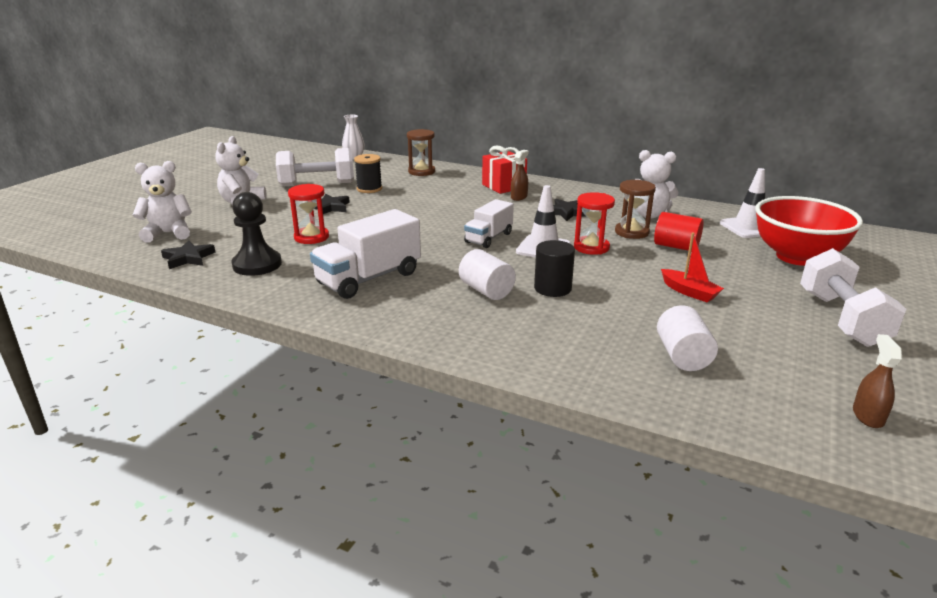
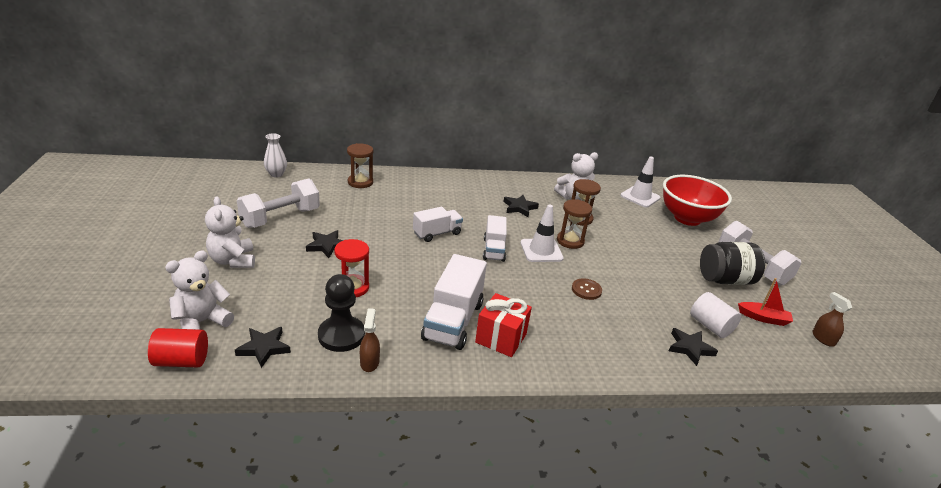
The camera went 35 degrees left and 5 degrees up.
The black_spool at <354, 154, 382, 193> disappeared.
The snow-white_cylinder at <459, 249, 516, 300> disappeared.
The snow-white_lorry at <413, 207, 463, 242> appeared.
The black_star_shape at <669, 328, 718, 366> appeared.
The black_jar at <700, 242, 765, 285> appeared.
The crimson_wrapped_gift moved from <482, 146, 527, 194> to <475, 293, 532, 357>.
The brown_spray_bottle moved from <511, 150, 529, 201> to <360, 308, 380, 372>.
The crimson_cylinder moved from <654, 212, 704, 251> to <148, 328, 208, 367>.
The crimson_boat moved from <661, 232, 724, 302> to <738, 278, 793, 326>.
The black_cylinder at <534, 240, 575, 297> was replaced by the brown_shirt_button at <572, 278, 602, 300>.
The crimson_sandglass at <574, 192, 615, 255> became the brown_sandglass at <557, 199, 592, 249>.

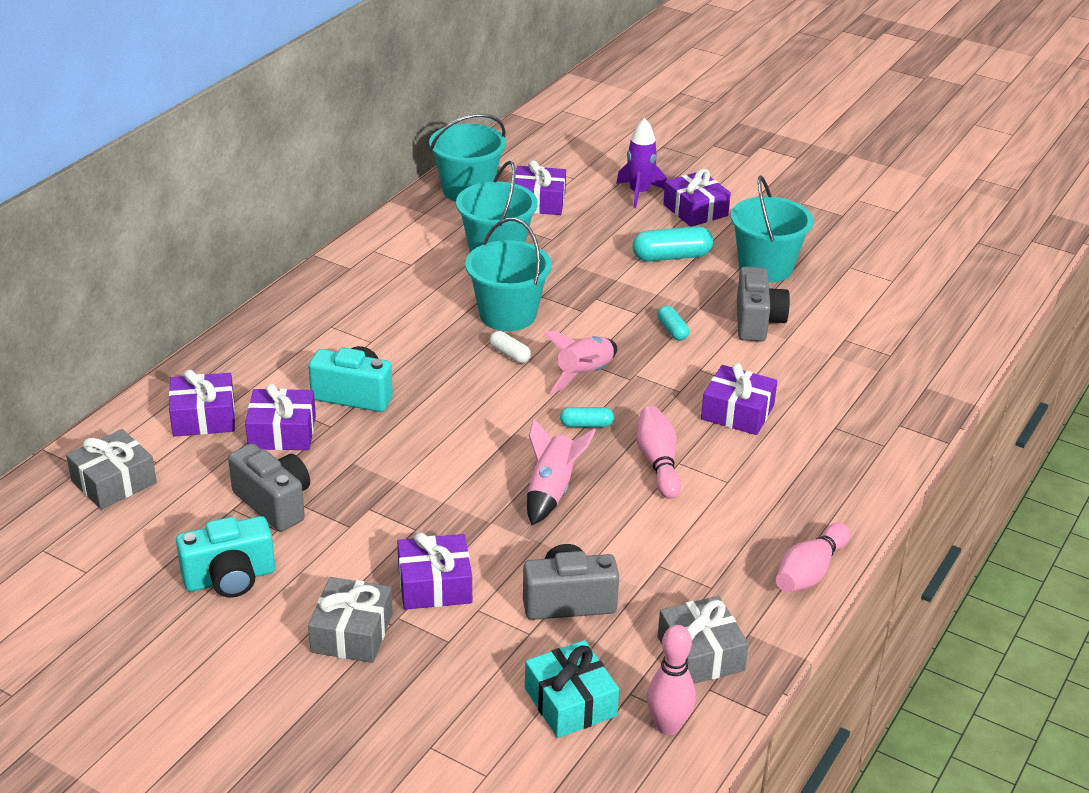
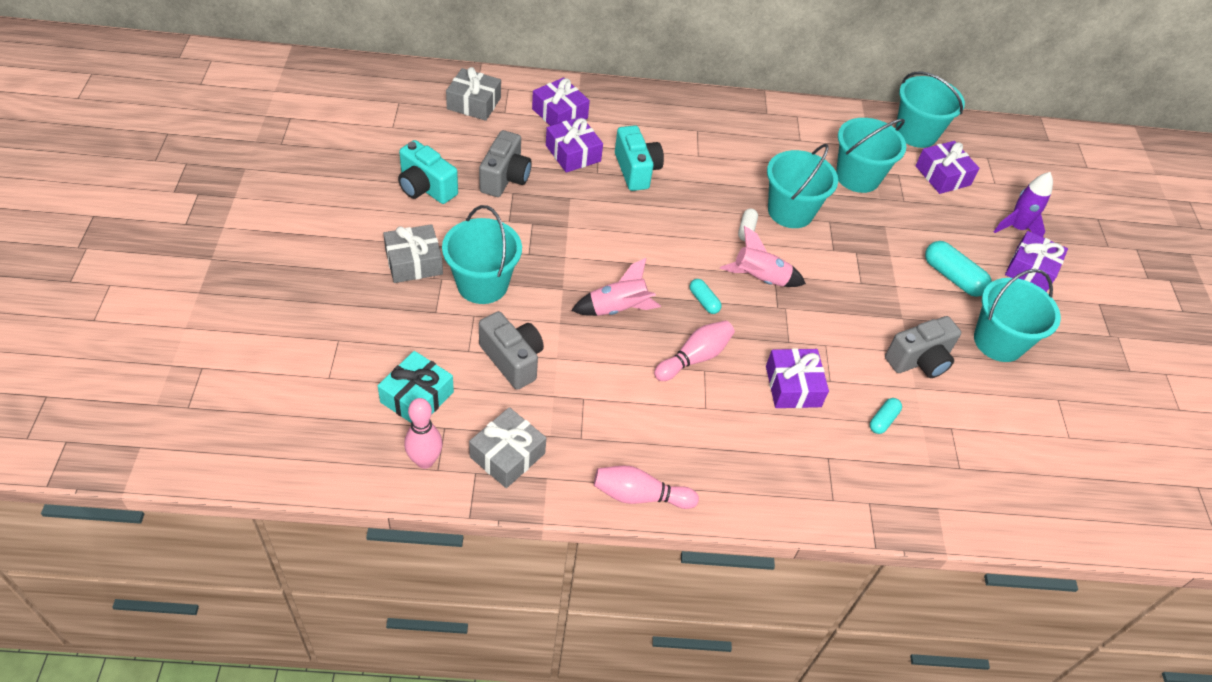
The camera went 55 degrees right and 15 degrees up.
The turquoise_pill moved from <657, 305, 689, 341> to <870, 398, 902, 434>.
The royal_purple_wrapped_gift at <397, 533, 472, 610> was replaced by the turquoise_sand_bucket at <442, 205, 522, 304>.

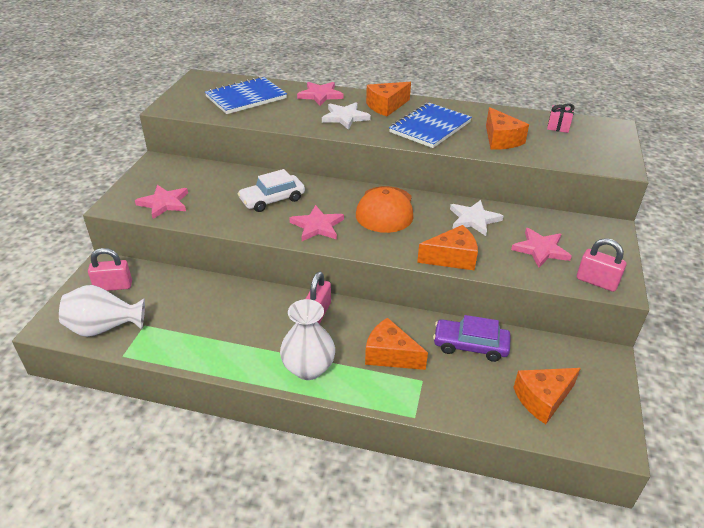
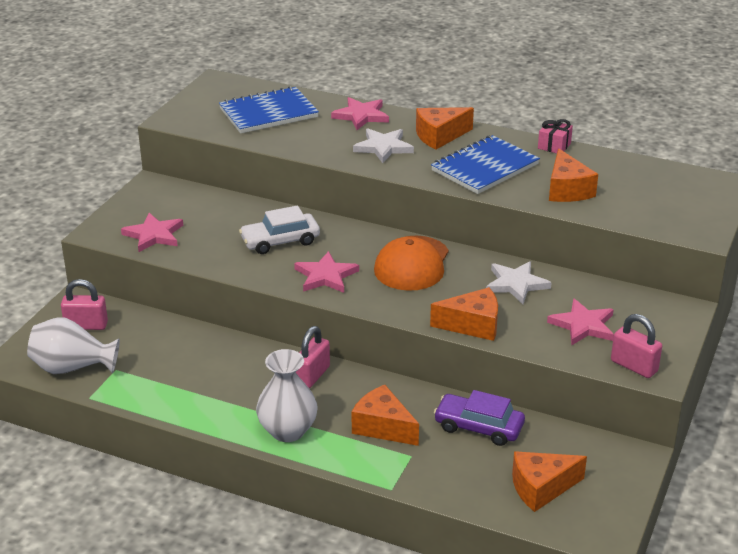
The camera went 10 degrees right and 5 degrees down.
The rosy_wrapped_gift moved from <547, 103, 575, 133> to <538, 119, 573, 153>.

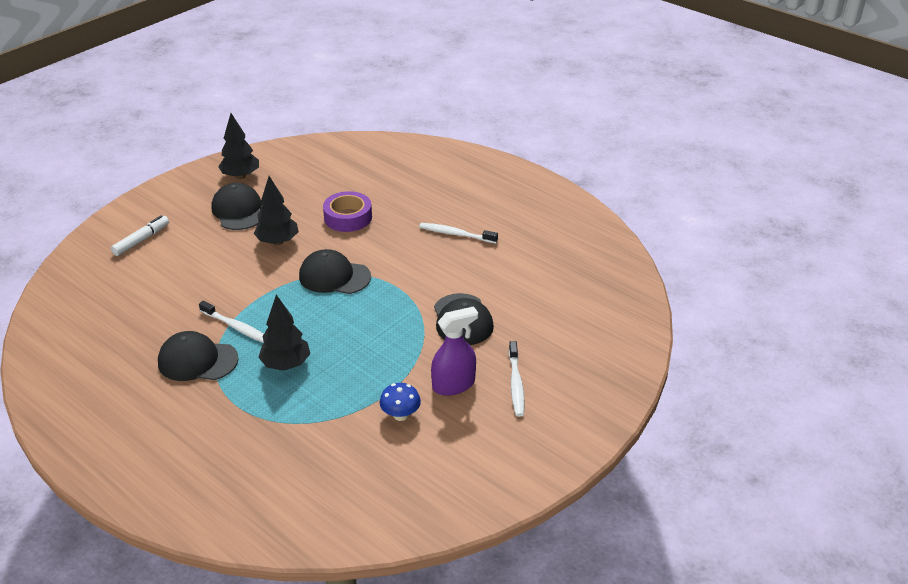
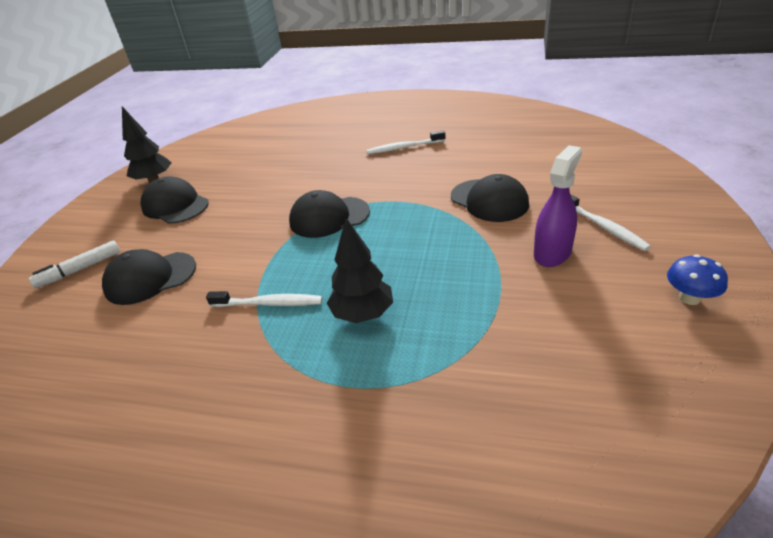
The camera went 25 degrees left and 0 degrees up.
The black_tree at <254, 176, 299, 245> disappeared.
The royal_purple_roll_of_tape at <323, 191, 372, 232> disappeared.
The black_cap moved from <158, 331, 239, 381> to <102, 249, 196, 305>.
The blue_toadstool moved from <379, 383, 421, 421> to <667, 255, 728, 305>.
The snow-white_marker at <111, 215, 169, 256> turned 135 degrees counterclockwise.

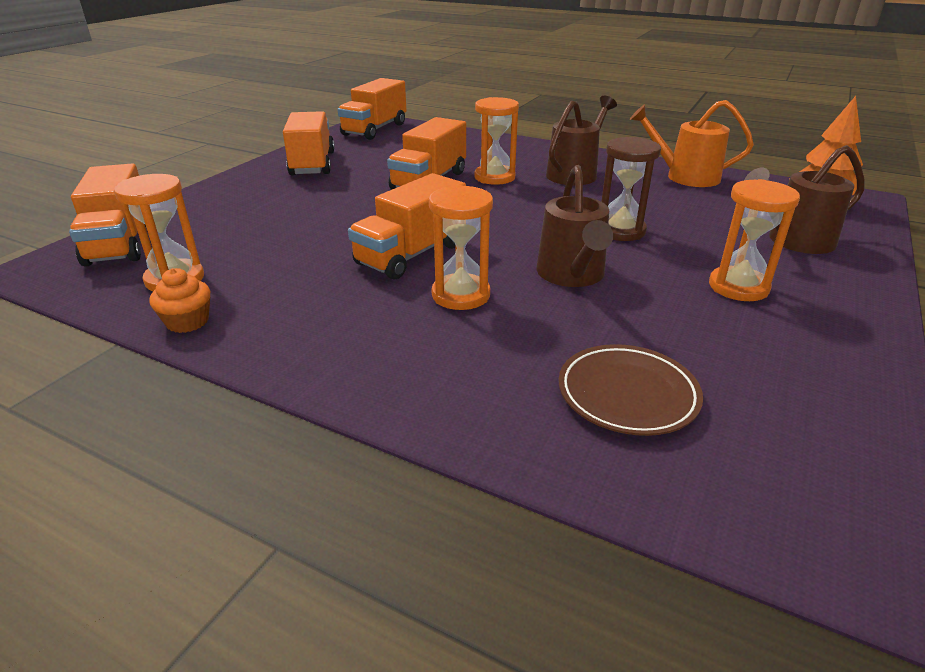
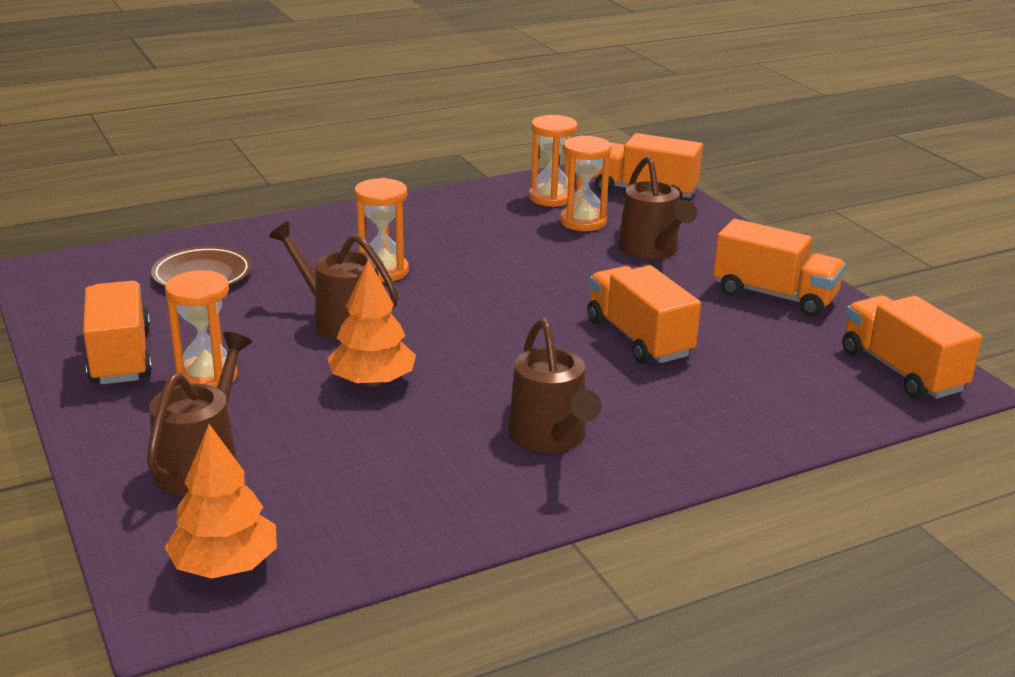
The camera went 125 degrees right and 5 degrees down.
The bright_orange_fairy_cake at <149, 268, 210, 333> disappeared.
The bright_orange_sprinkling_can at <630, 100, 754, 187> disappeared.
The brown_sprinkling_can at <618, 156, 697, 259> appeared.
The bright_orange_lorry moved from <348, 173, 466, 279> to <83, 281, 152, 384>.
The bright_orange_sandglass moved from <474, 97, 519, 185> to <560, 135, 612, 231>.
The brown_sandglass at <601, 137, 661, 241> was replaced by the bright_orange_tree at <327, 259, 416, 387>.

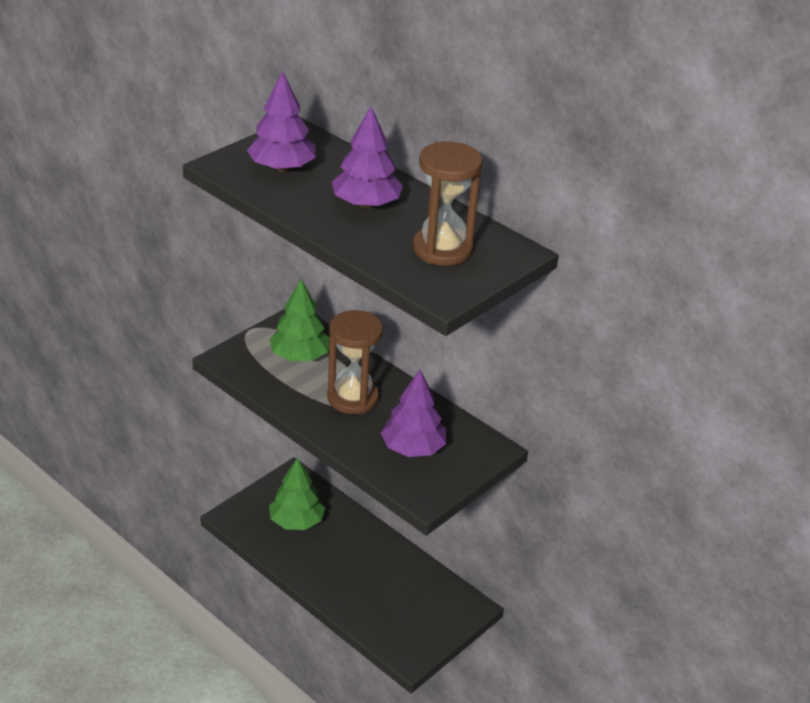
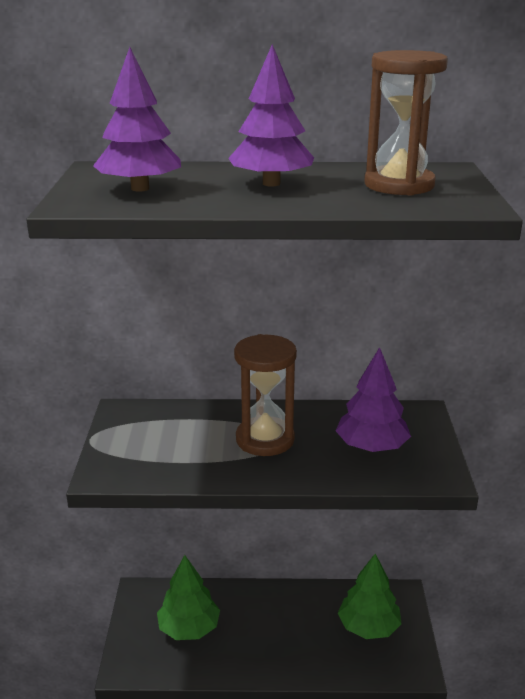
The camera went 40 degrees left and 10 degrees down.
The green_tree moved from <269, 279, 329, 361> to <338, 554, 402, 639>.

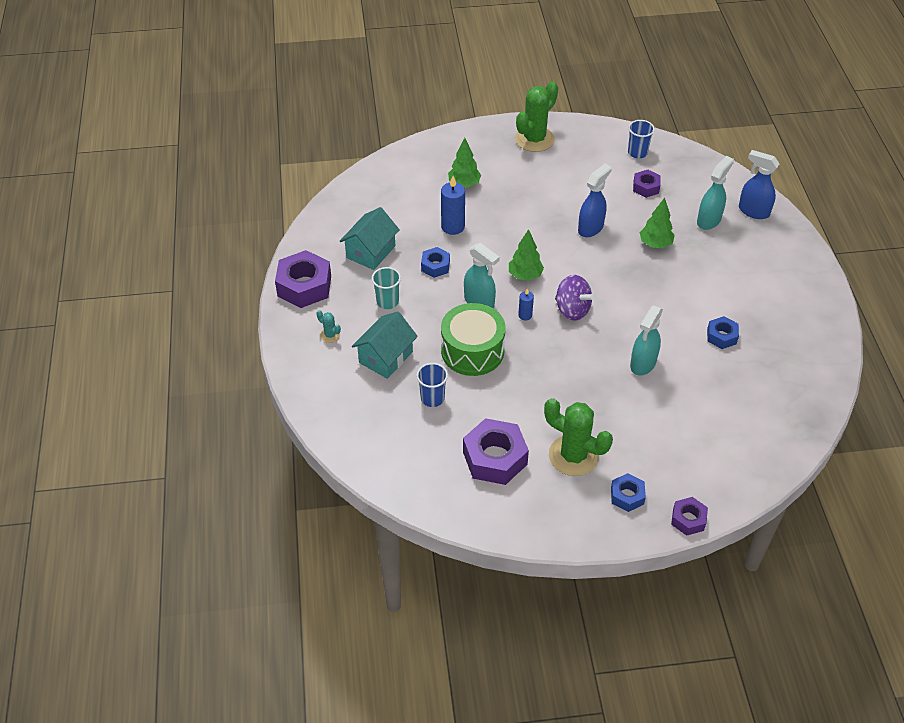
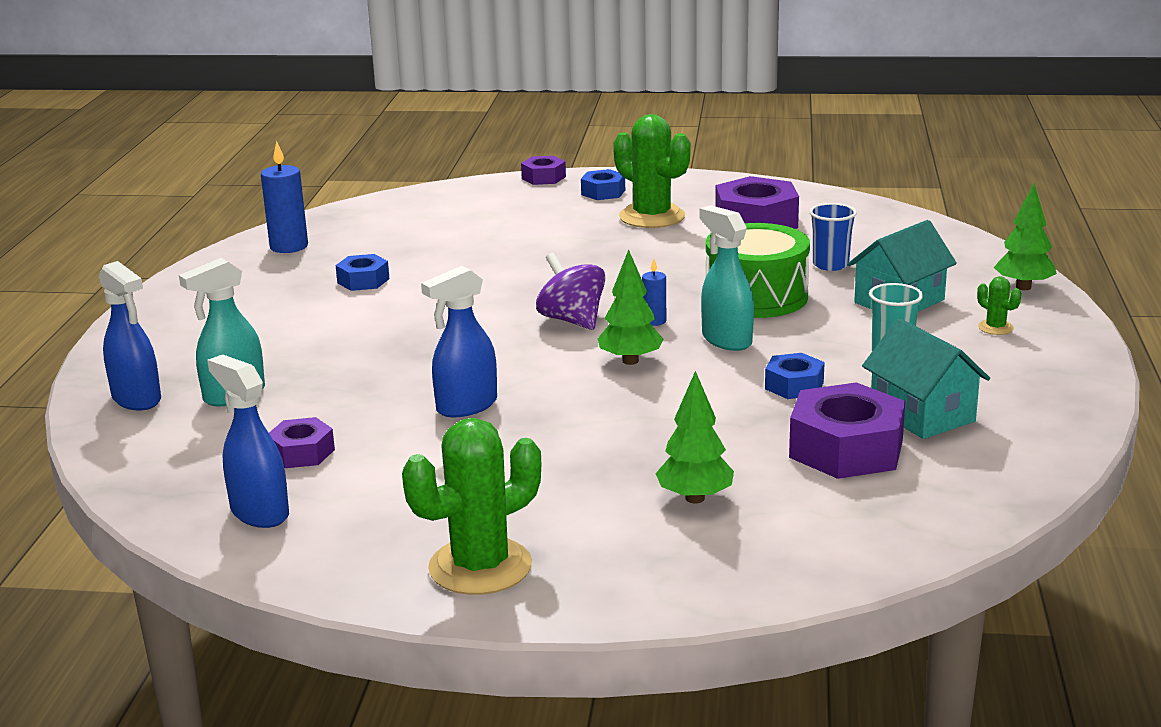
The camera went 165 degrees left and 25 degrees down.
The turquoise_spray_bottle at <630, 306, 663, 375> disappeared.
The royal_purple_nut moved from <275, 250, 331, 308> to <789, 382, 905, 479>.
The blue_pillar_candle moved from <441, 176, 465, 235> to <261, 141, 308, 253>.
The green_tree moved from <640, 198, 675, 248> to <994, 183, 1057, 290>.
The blue_beaker at <628, 120, 655, 158> was replaced by the blue_spray_bottle at <207, 354, 289, 528>.
The turquoise_cactus at <316, 310, 341, 343> became the green_cactus at <977, 276, 1021, 335>.
The turquoise_cottage at <340, 207, 400, 270> turned 75 degrees counterclockwise.

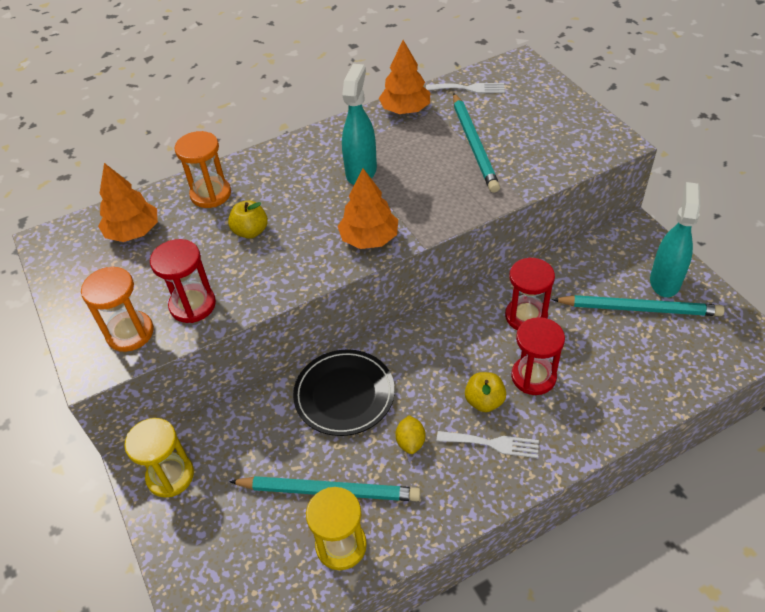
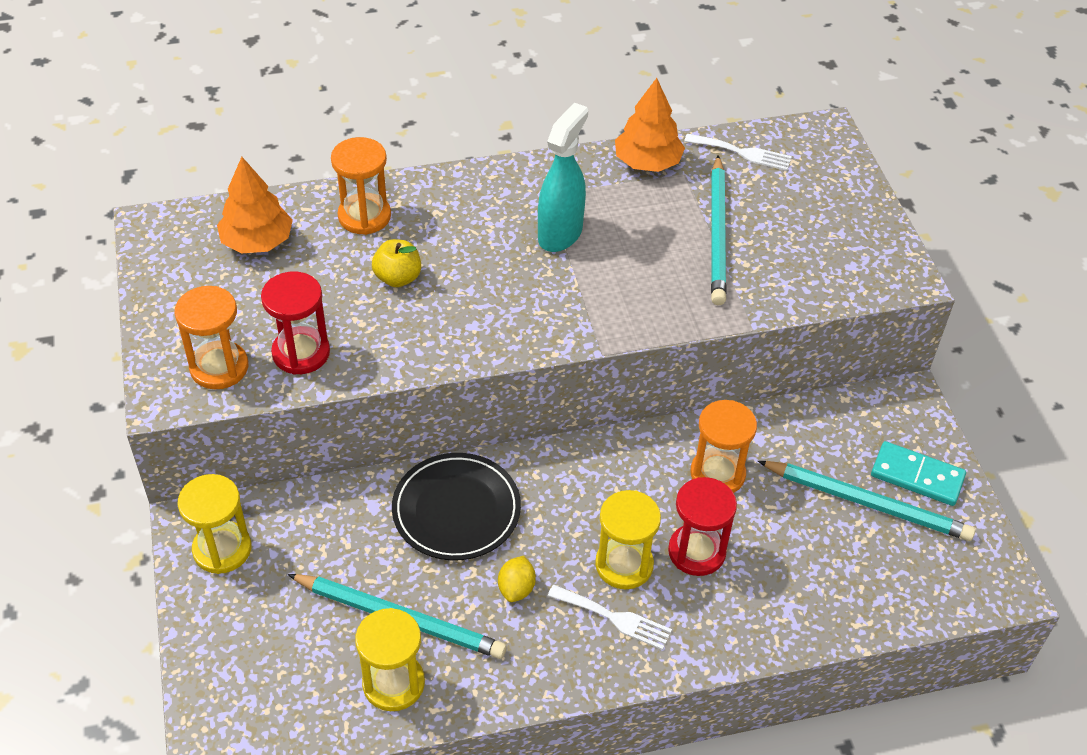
The camera went 10 degrees right and 0 degrees up.
The bright_orange_tree at <337, 168, 398, 249> disappeared.
The yellow_apple_fruit at <465, 372, 506, 412> was replaced by the yellow_sandglass at <595, 490, 661, 589>.
The turquoise_spray_bottle at <650, 182, 700, 297> was replaced by the turquoise_domino_piece at <871, 441, 966, 506>.
The crimson_sandglass at <505, 257, 555, 330> became the bright_orange_sandglass at <690, 400, 757, 493>.

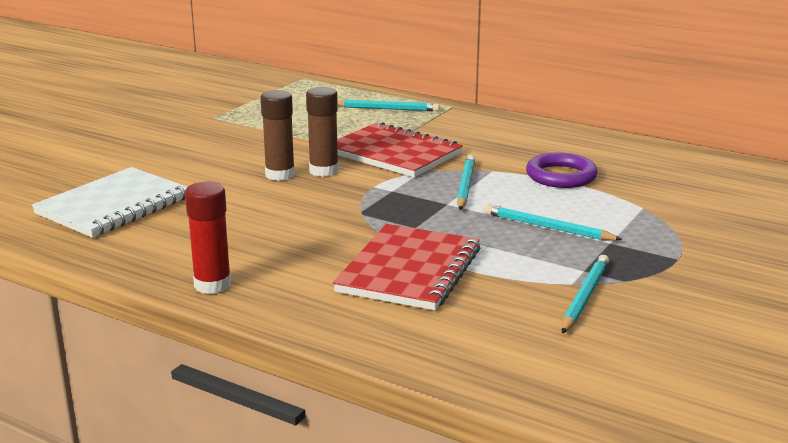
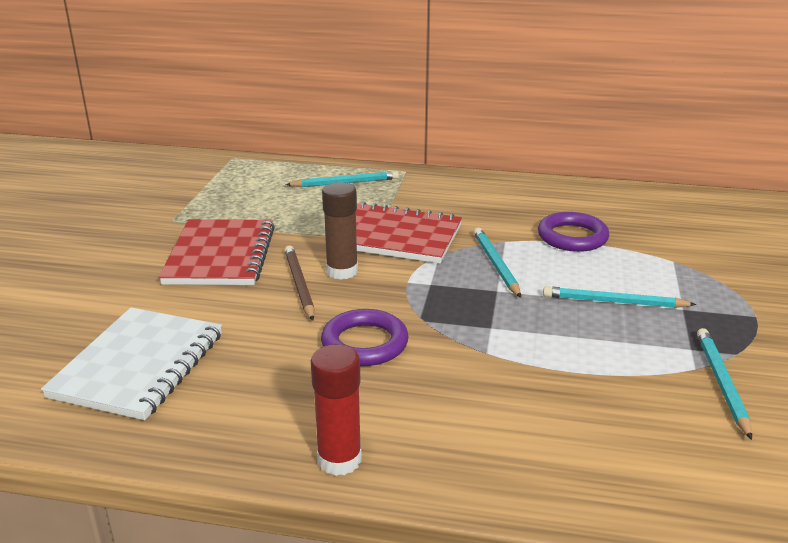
The camera went 20 degrees left and 5 degrees up.
The royal_purple_torus at <321, 309, 408, 366> appeared.
The crimson_notebook moved from <333, 224, 480, 310> to <159, 219, 275, 285>.
The brown_stick_of_glue at <261, 90, 295, 181> was replaced by the brown_wooden_pencil at <285, 245, 314, 321>.

